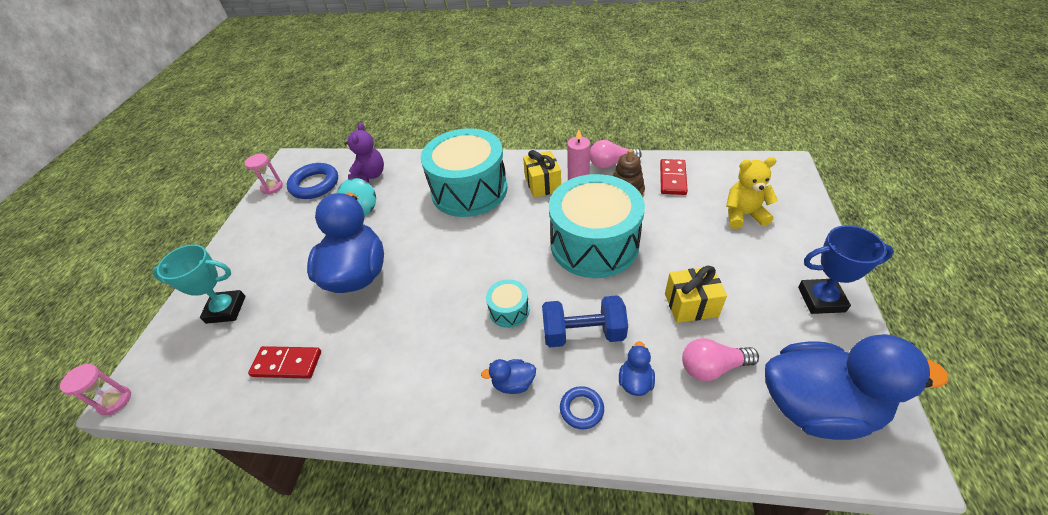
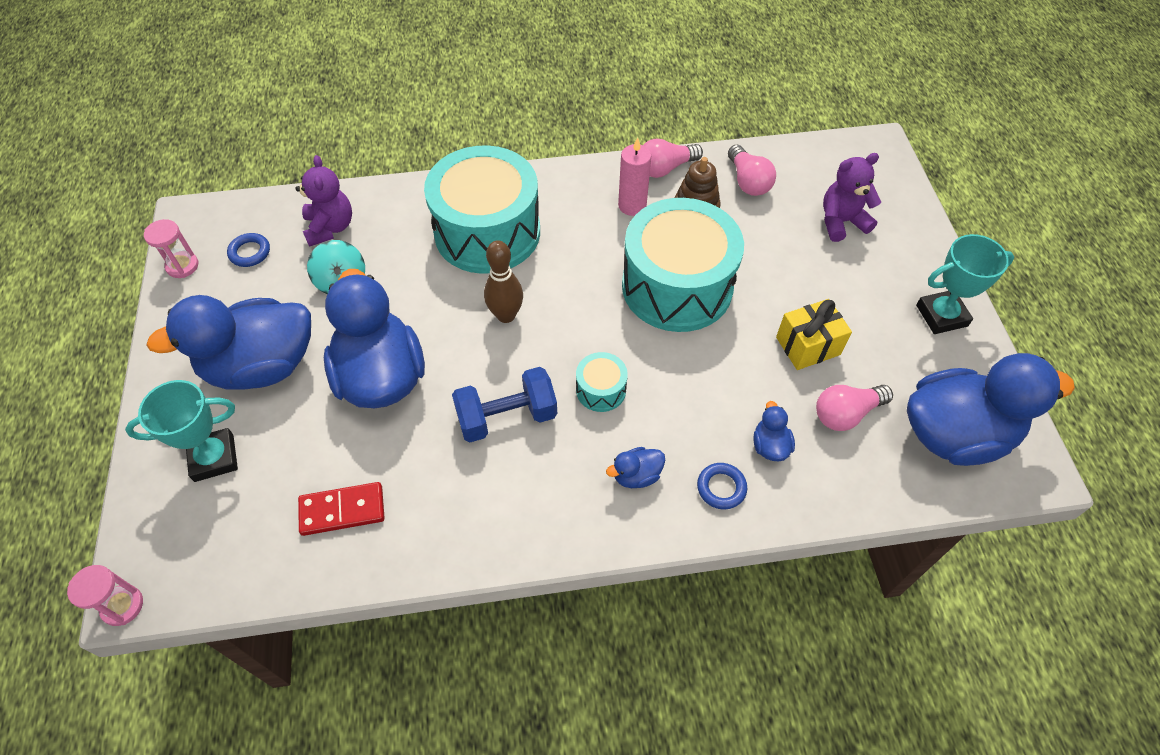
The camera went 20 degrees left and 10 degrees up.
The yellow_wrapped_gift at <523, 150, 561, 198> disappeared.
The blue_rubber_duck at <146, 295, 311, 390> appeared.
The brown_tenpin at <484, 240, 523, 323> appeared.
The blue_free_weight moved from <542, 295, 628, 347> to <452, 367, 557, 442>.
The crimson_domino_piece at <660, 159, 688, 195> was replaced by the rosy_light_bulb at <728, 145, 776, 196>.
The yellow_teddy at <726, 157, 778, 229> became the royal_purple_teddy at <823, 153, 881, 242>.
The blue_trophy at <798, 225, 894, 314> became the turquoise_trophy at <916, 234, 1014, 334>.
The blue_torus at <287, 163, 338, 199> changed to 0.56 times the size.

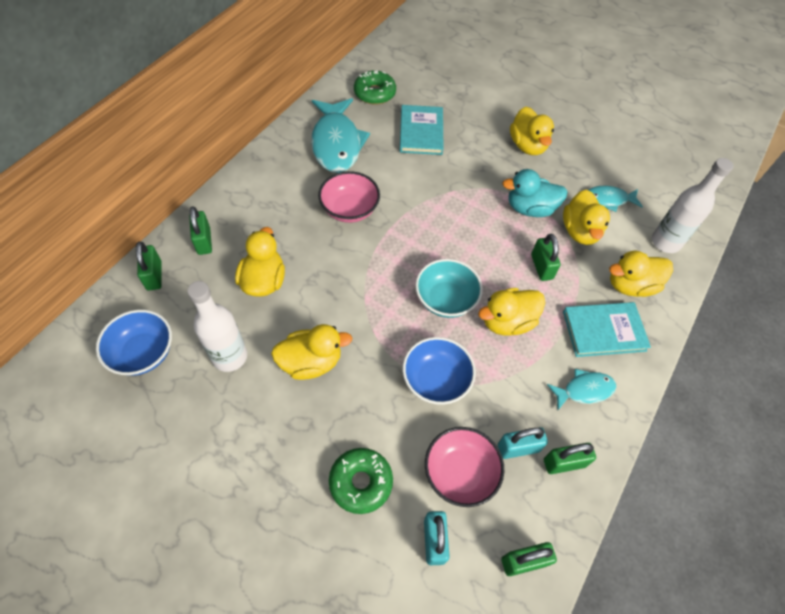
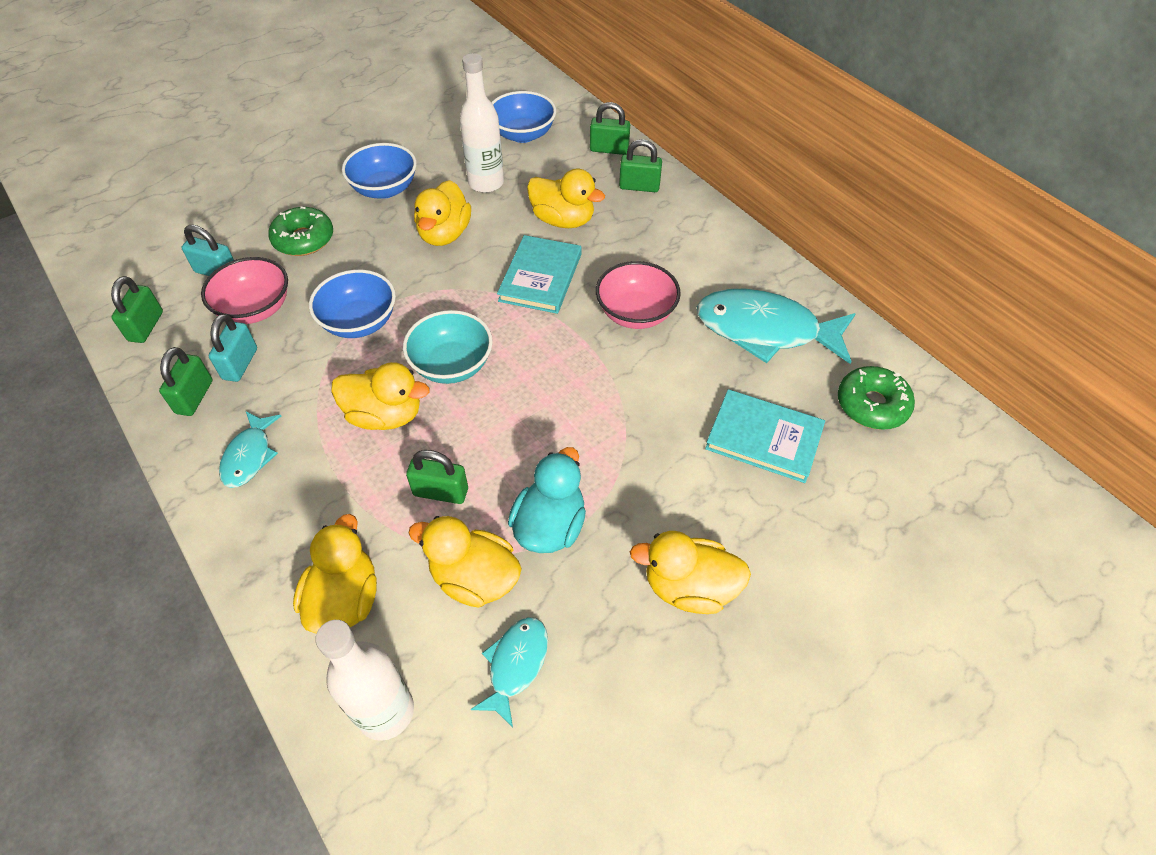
The camera went 115 degrees right and 5 degrees down.
The blue_bowl at <342, 143, 417, 199> appeared.
The turquoise_book moved from <563, 302, 651, 357> to <497, 235, 582, 314>.
The yellow_rubber_duck at <478, 288, 545, 336> turned 105 degrees clockwise.

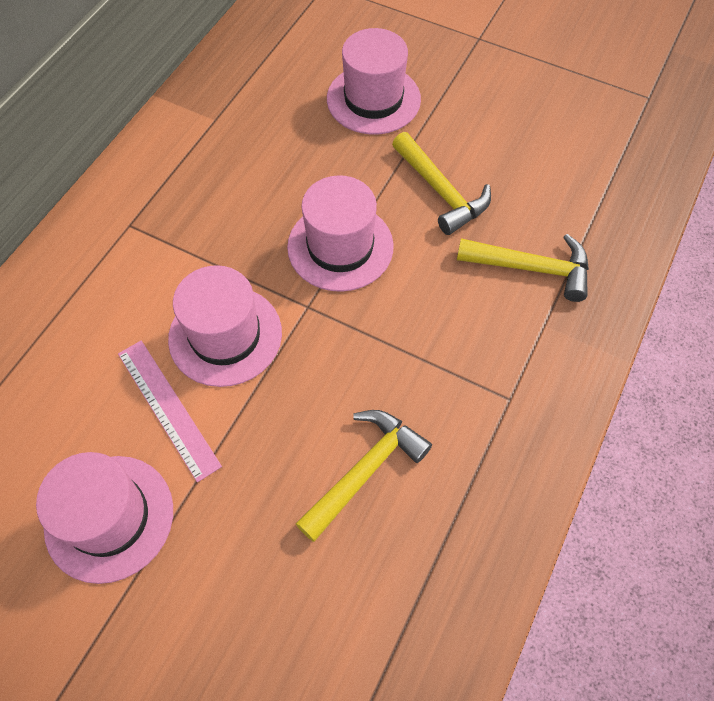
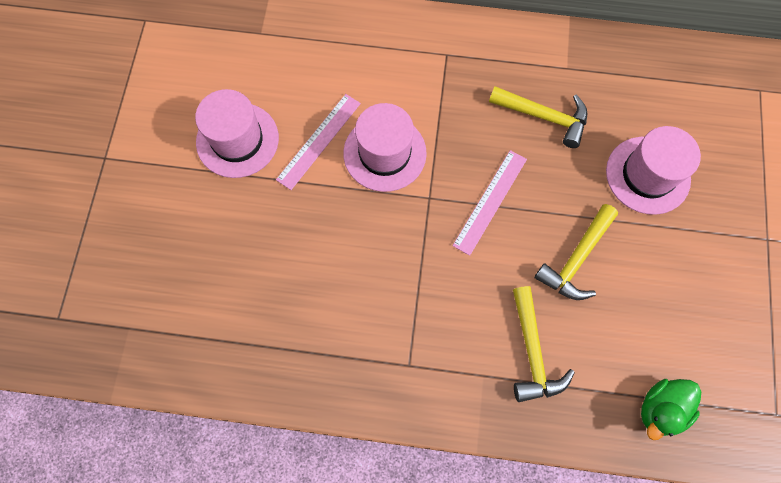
The camera went 70 degrees right and 10 degrees up.
The green_rubber_duck at <641, 379, 701, 440> appeared.
The yellow_claw_hammer moved from <295, 410, 432, 542> to <489, 86, 587, 148>.
The rosy_top_hat at <287, 175, 394, 292> was replaced by the rosy_measuring_stick at <452, 150, 527, 256>.

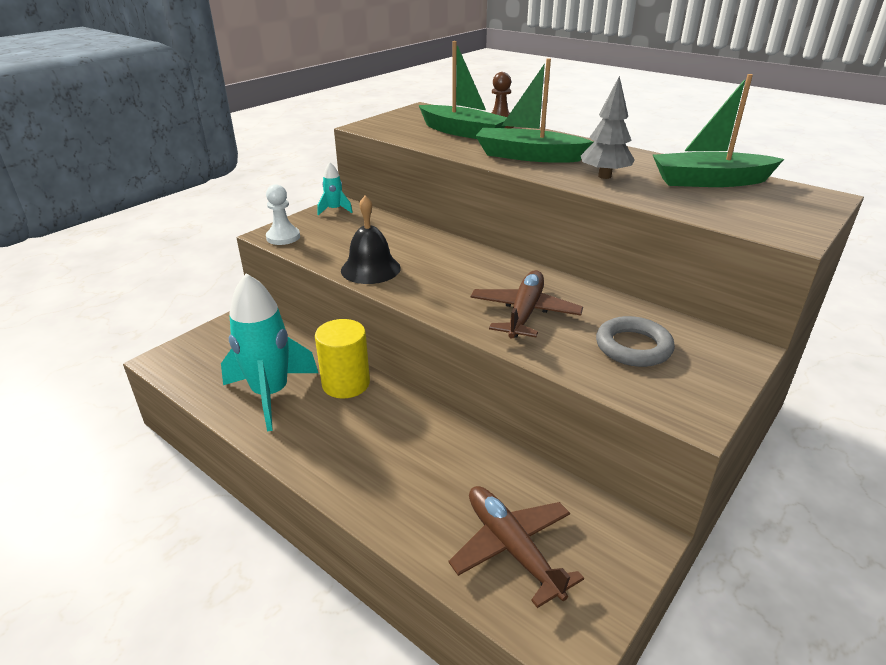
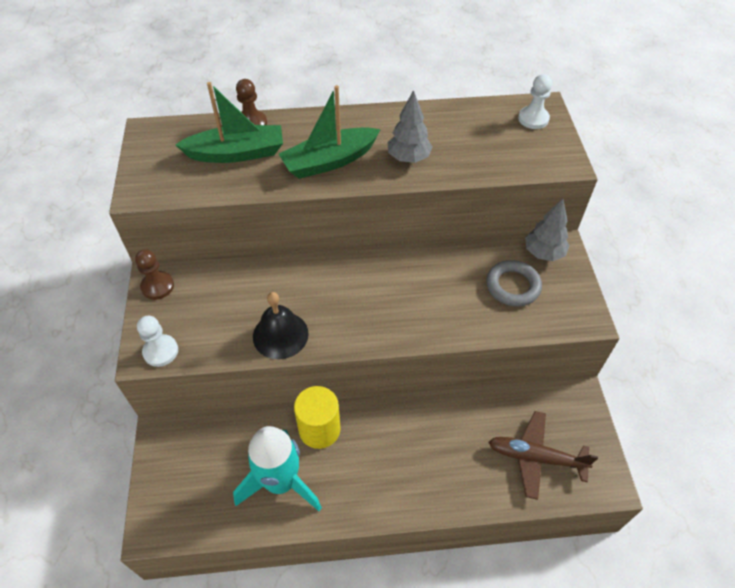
The camera went 45 degrees left and 20 degrees up.
The brown_toy_plane at <470, 270, 583, 339> disappeared.
The green_boat at <653, 74, 784, 187> disappeared.
The snow-white_game_pawn at <518, 74, 552, 129> appeared.
The grey_tree at <525, 198, 569, 261> appeared.
The turquoise_rocket at <318, 162, 353, 216> was replaced by the brown_game_pawn at <135, 249, 174, 300>.

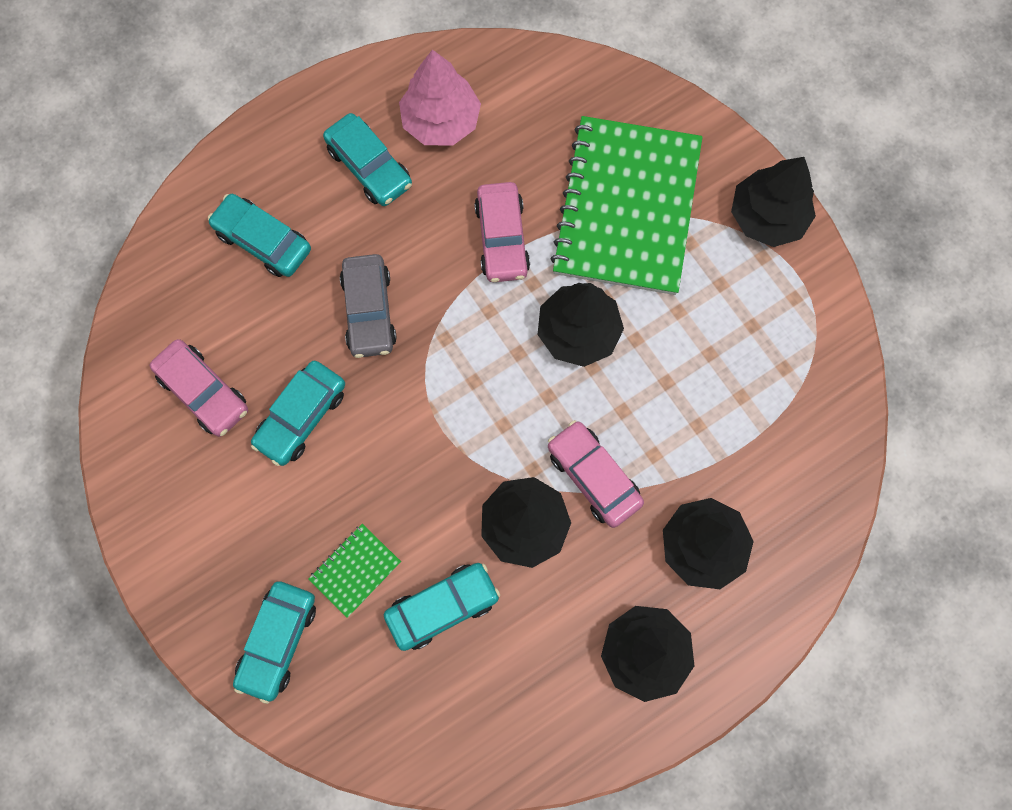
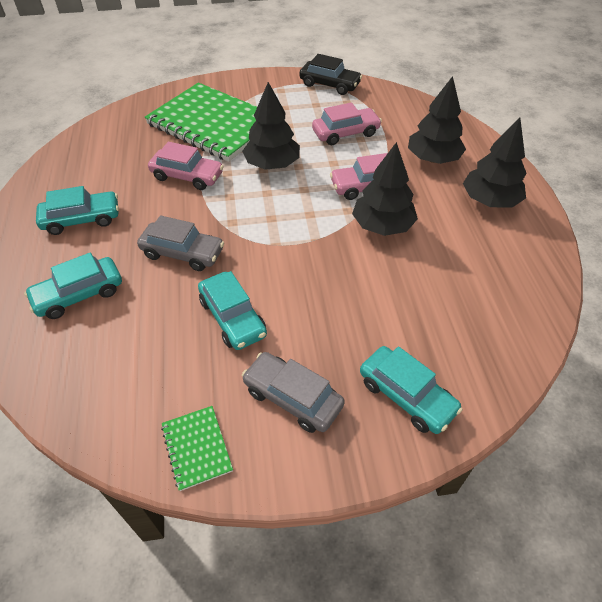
The camera went 65 degrees left and 25 degrees down.
The turquoise_automobile at <384, 563, 500, 651> disappeared.
The rosy_tree at <399, 49, 481, 146> disappeared.
The black_tree at <731, 157, 816, 247> disappeared.
The grey_automobile at <242, 352, 345, 433> appeared.
The black_automobile at <299, 54, 362, 95> appeared.
The rosy_automobile moved from <150, 339, 248, 437> to <312, 102, 382, 145>.
The green_notebook moved from <308, 524, 401, 618> to <161, 406, 233, 491>.

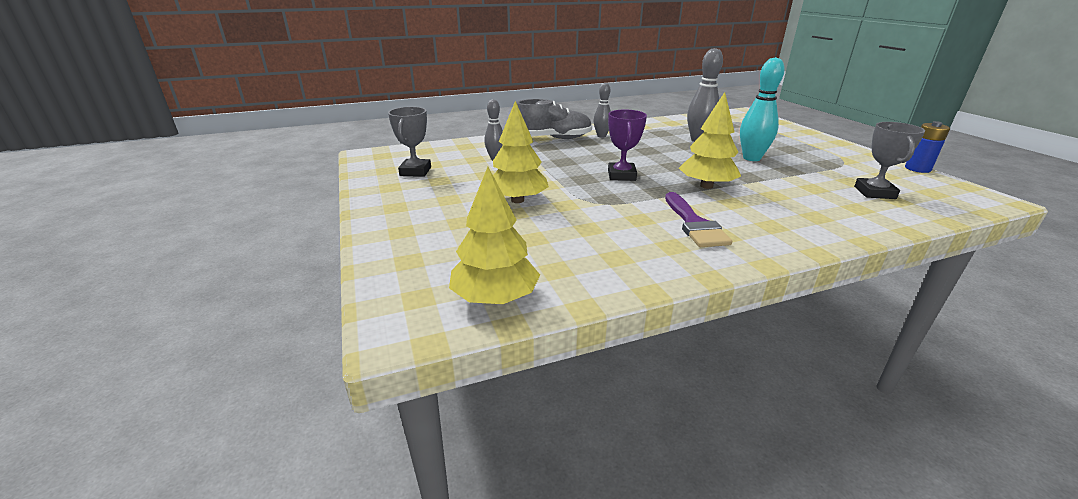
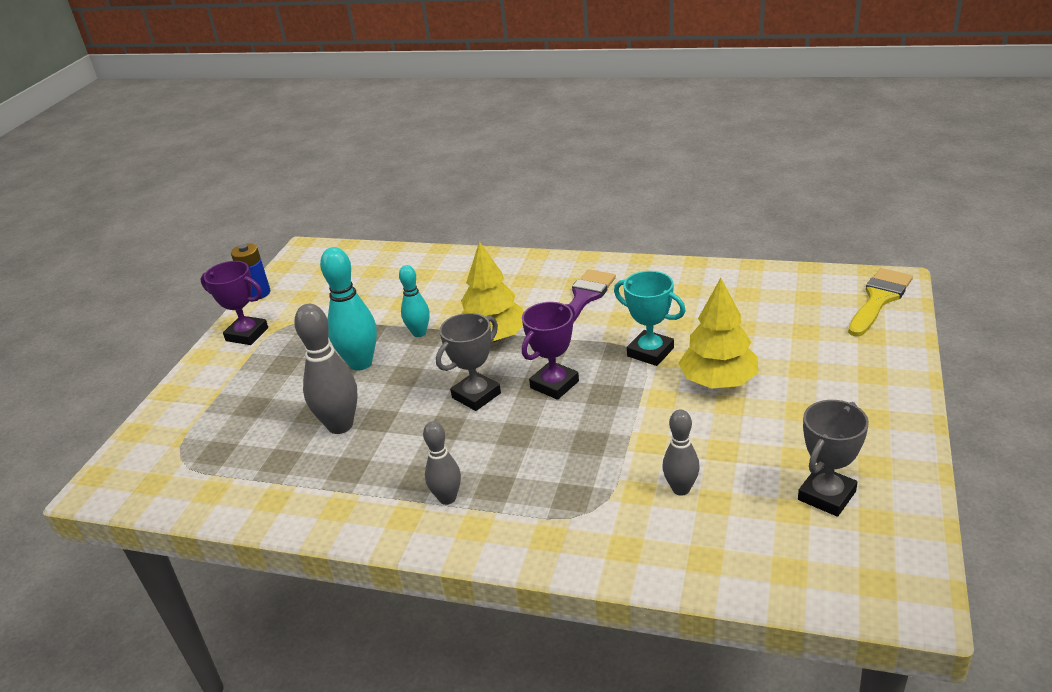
The camera went 140 degrees left and 5 degrees up.
The yellow_tree at <449, 167, 540, 304> disappeared.
The grey_sneaker at <516, 99, 592, 139> disappeared.
The royal_purple_trophy at <200, 261, 268, 345> appeared.
The turquoise_tenpin at <399, 265, 429, 337> appeared.
The turquoise_trophy at <614, 271, 686, 366> appeared.
The yellow_brush at <848, 268, 913, 337> appeared.
The grey_trophy moved from <854, 122, 925, 199> to <436, 313, 501, 411>.

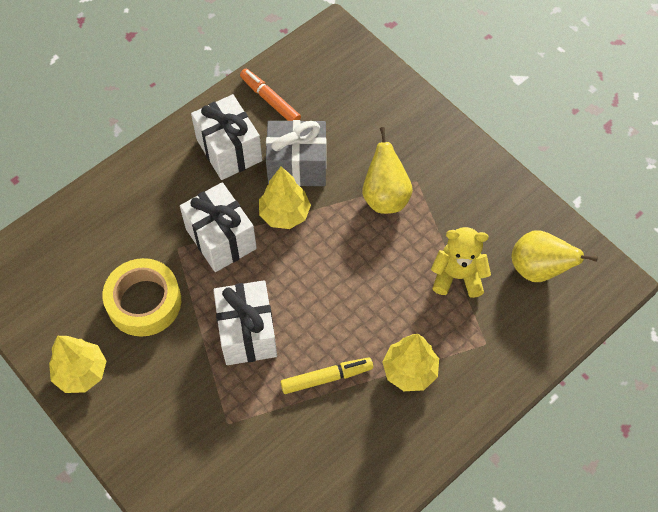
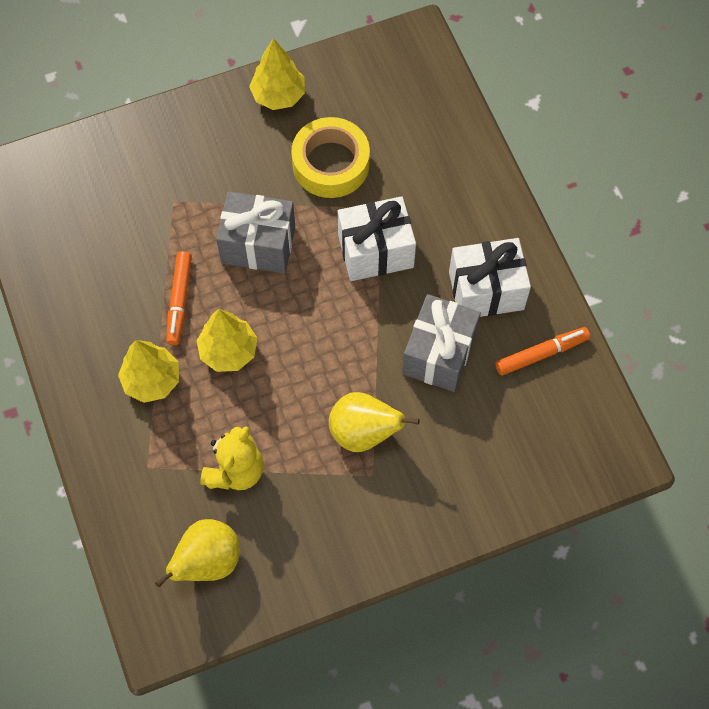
The camera went 110 degrees right and 5 degrees up.
The yellow_tree moved from <259, 166, 311, 229> to <196, 309, 257, 372>.
The snow-white_wrapped_gift at <213, 280, 277, 365> became the grey_wrapped_gift at <216, 192, 295, 273>.
The yellow_marker at <280, 357, 373, 394> became the bright_orange_marker at <166, 251, 192, 345>.

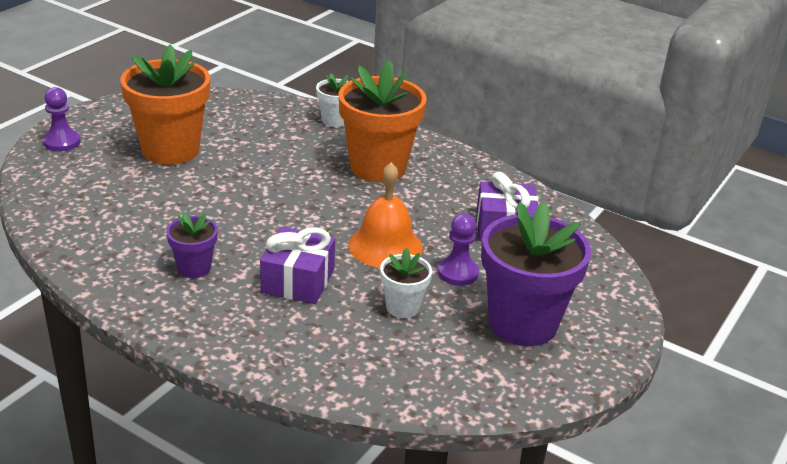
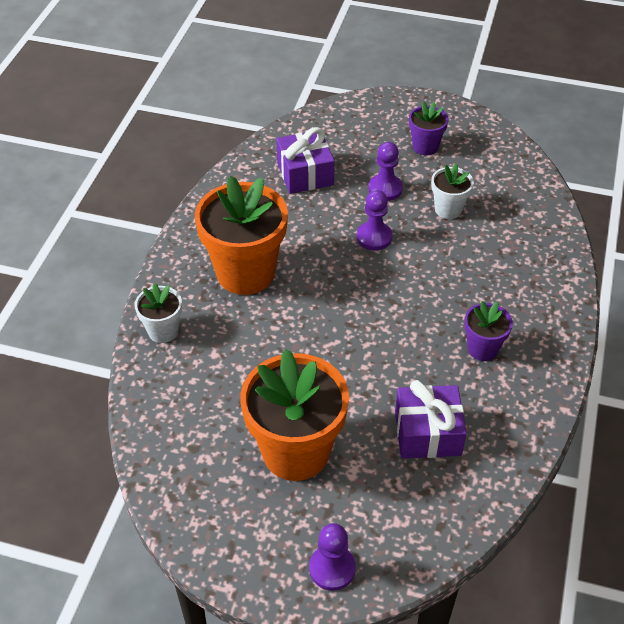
The camera went 105 degrees left and 15 degrees up.
The royal_purple_wrapped_gift moved from <260, 227, 335, 304> to <395, 380, 467, 459>.
The bright_orange_bell at <348, 162, 423, 268> was replaced by the royal_purple_game_pawn at <357, 190, 393, 250>.
The royal_purple_potted_plant at <481, 202, 591, 346> changed to 0.50 times the size.

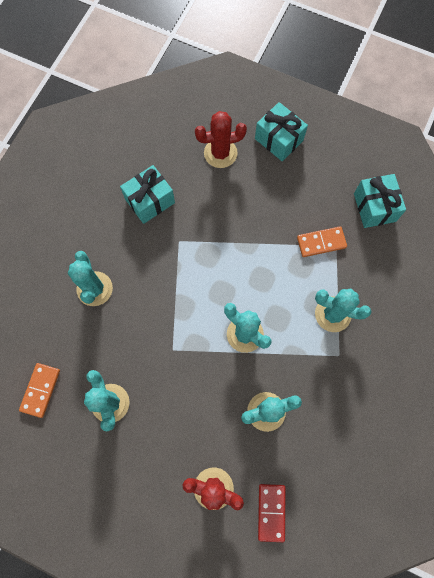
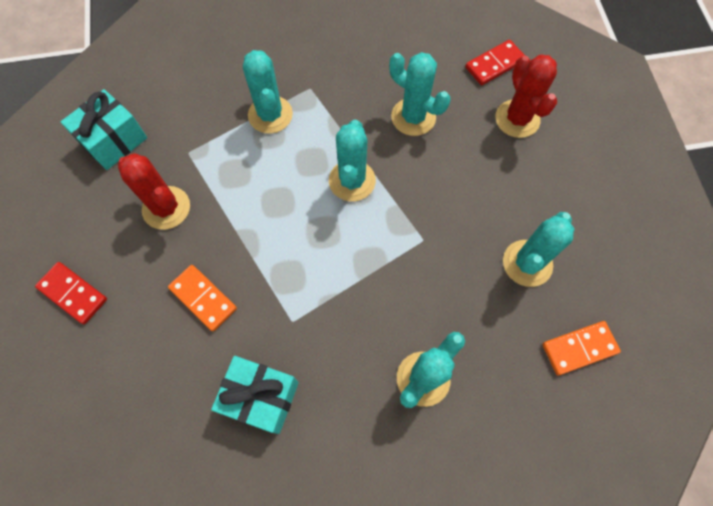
The camera went 125 degrees left and 5 degrees down.
The crimson_cactus moved from <195, 111, 247, 168> to <118, 153, 190, 230>.
The bright_orange_domino_piece moved from <297, 226, 347, 257> to <168, 265, 237, 332>.
The turquoise_wrapped_gift at <255, 102, 308, 161> was replaced by the crimson_domino_piece at <35, 262, 107, 324>.

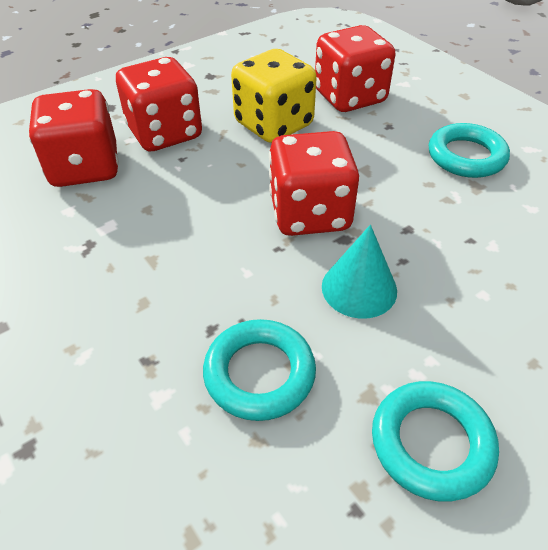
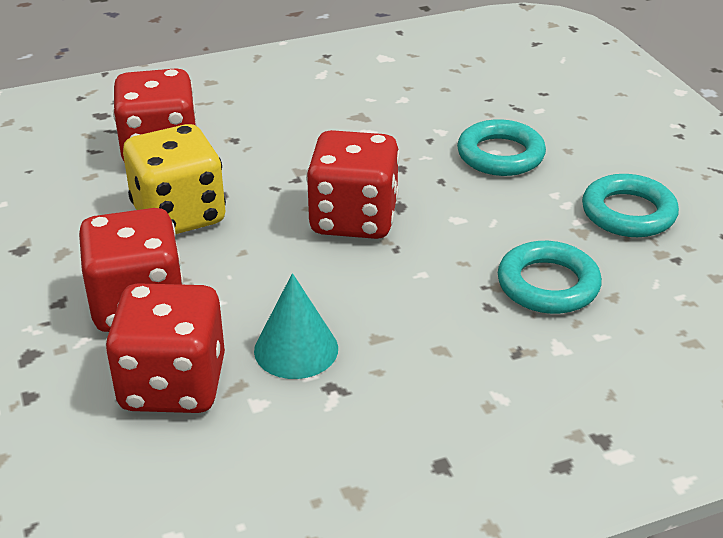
The camera went 75 degrees left and 10 degrees down.
The turquoise_cone_shape moved from <322, 225, 397, 319> to <254, 273, 338, 379>.
The turquoise_torus moved from <429, 123, 510, 178> to <457, 119, 546, 176>.

